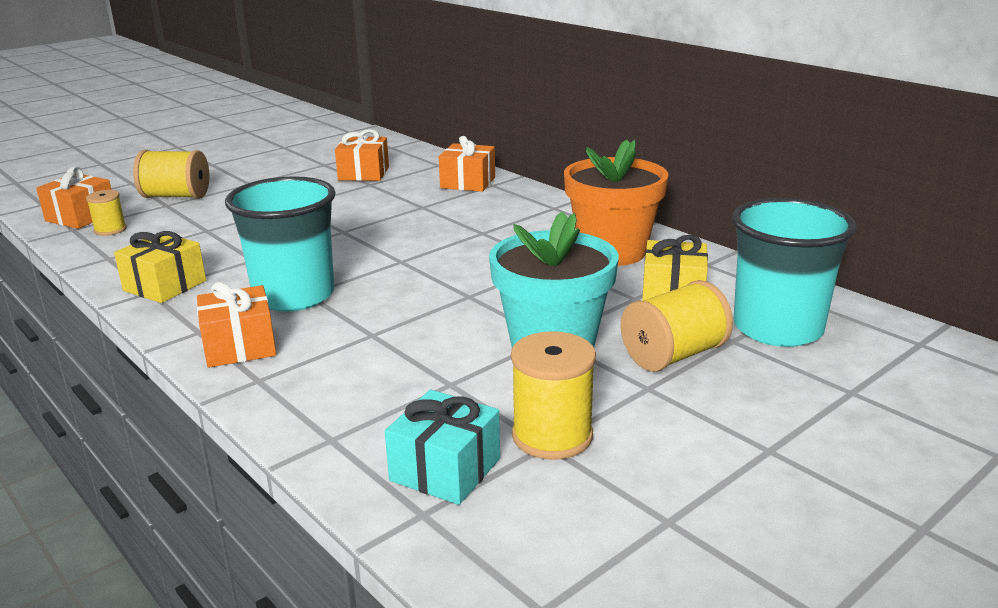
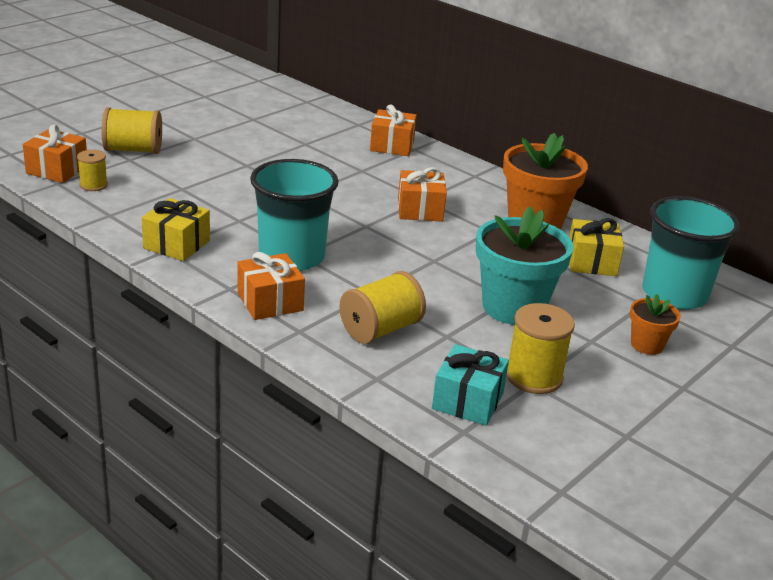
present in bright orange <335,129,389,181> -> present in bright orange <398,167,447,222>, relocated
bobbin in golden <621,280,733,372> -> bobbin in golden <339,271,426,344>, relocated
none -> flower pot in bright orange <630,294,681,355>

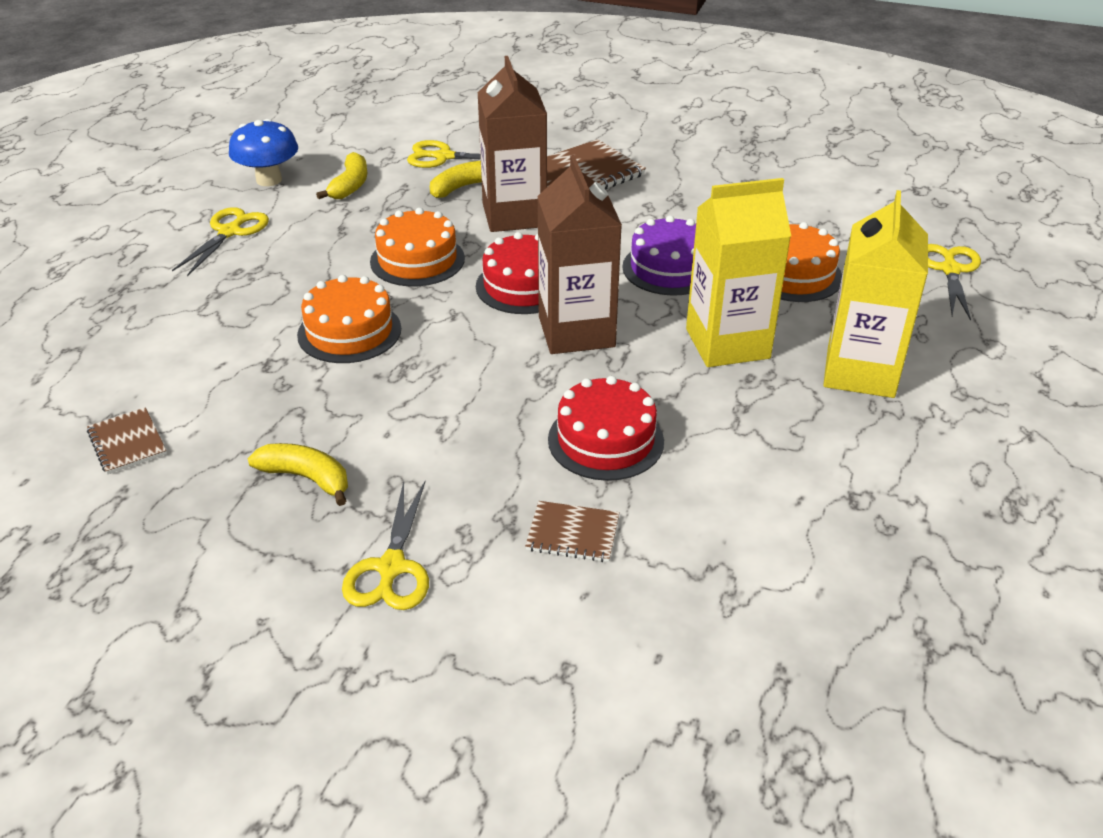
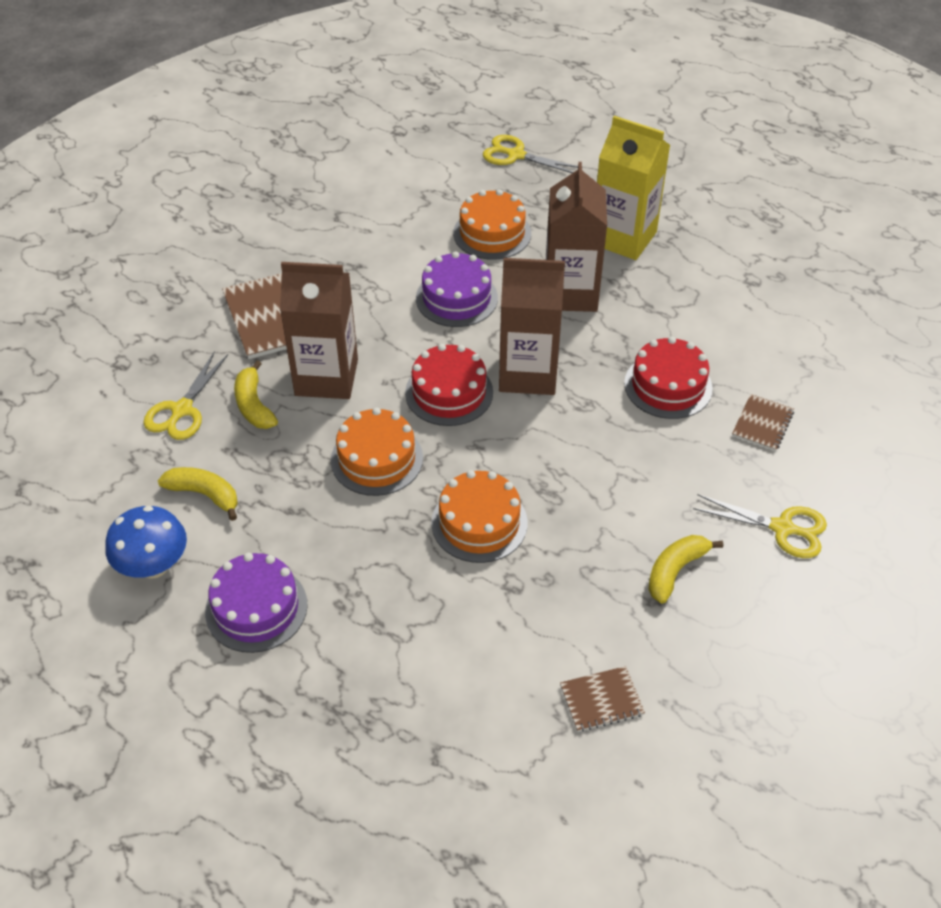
milk carton in golden <686,178,791,367> -> milk carton in brown <546,162,607,312>
pair of scissors in golden <172,207,269,276> -> cake in violet <205,553,308,653>

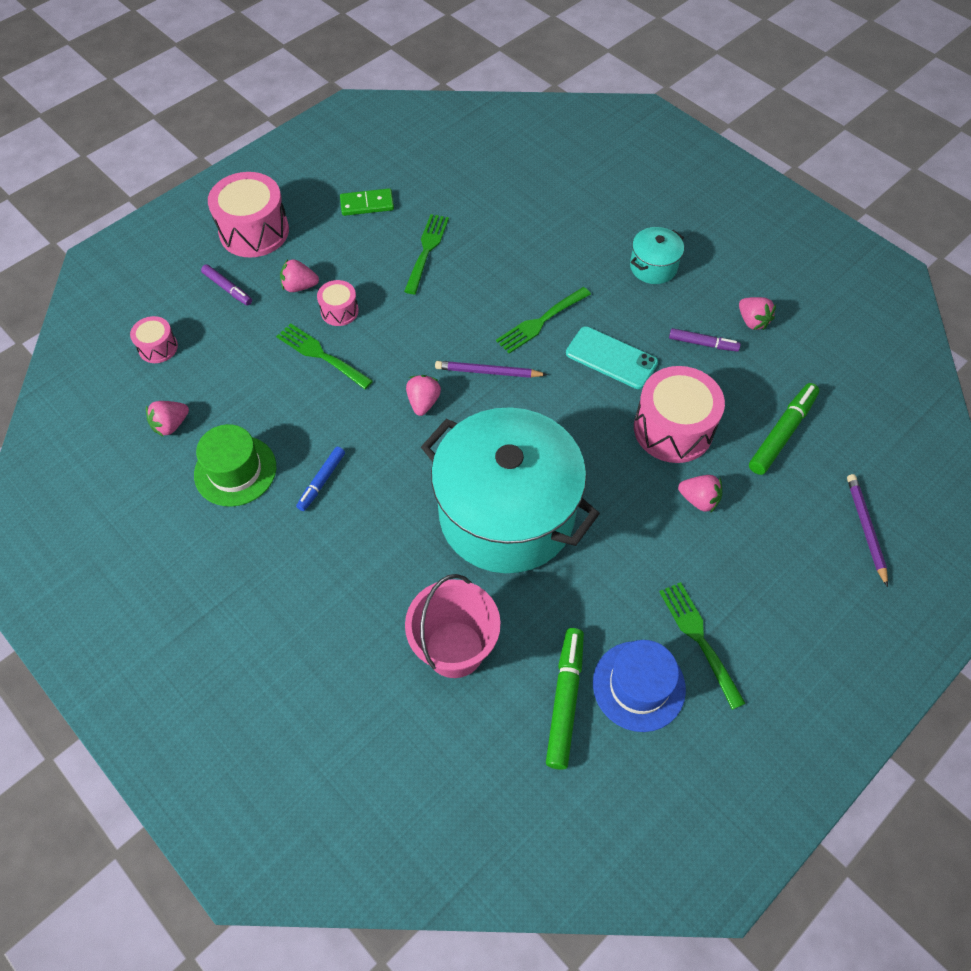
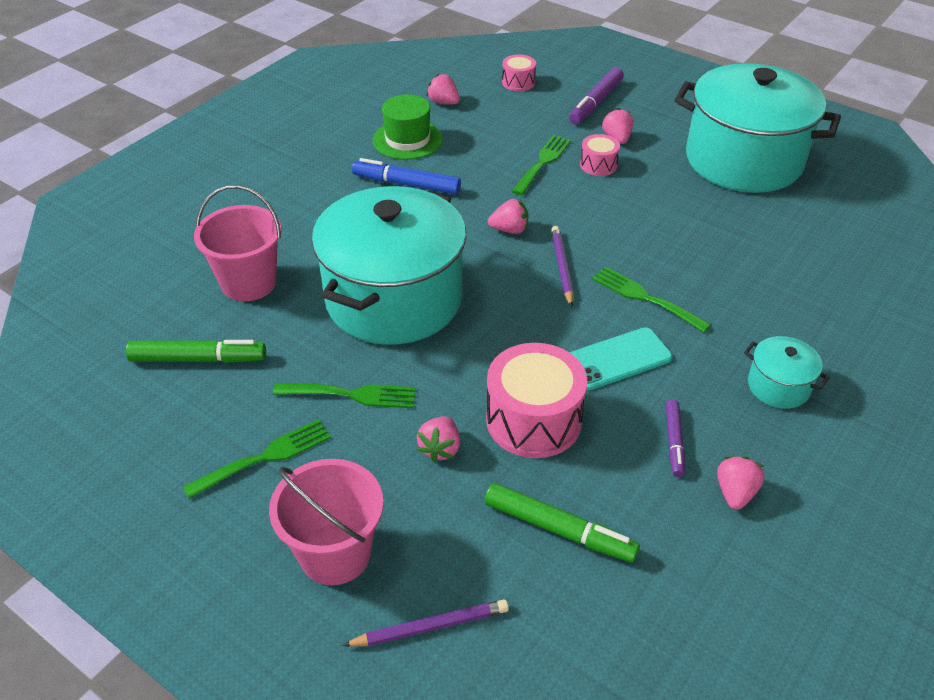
snare drum in pink <208,172,289,258> -> none
domino tile in green <340,188,394,216> -> cooking pot in turquoise <674,63,841,193>
fork in green <404,214,449,294> -> fork in green <273,383,416,408>, relocated
felt pen in violet <201,264,252,306> -> felt pen in violet <569,68,624,124>, x1.62
toy strawberry in pink <739,297,776,330> -> toy strawberry in pink <717,456,765,510>, 150 degrees clockwise
mobile phone in turquoise <566,326,658,389> -> mobile phone in turquoise <569,327,672,390>, 45 degrees clockwise
felt pen in royal blue <296,447,345,511> -> felt pen in royal blue <352,158,461,195>, x1.62
hat in royal blue <593,640,686,732> -> none
none -> pail in pink <269,459,383,585>

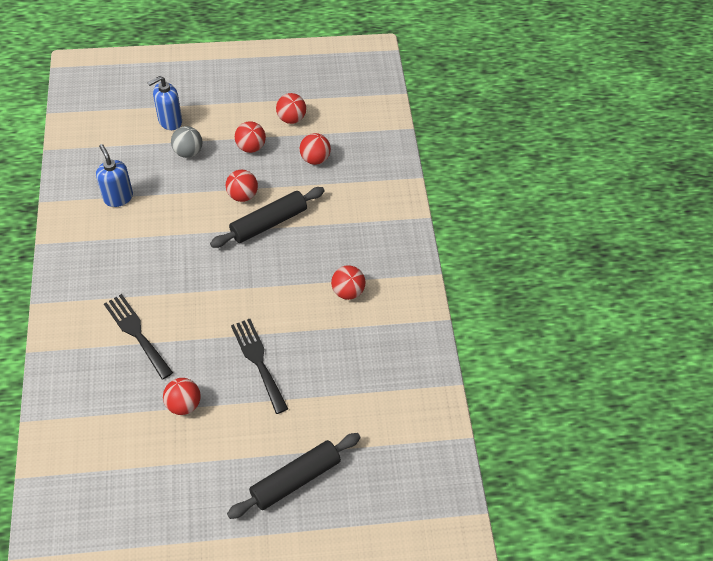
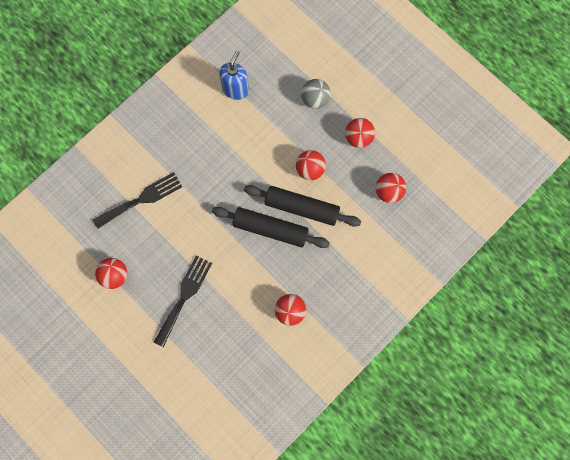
soap dispenser in royal blue <147,76,182,130> -> none
play ball in crimson <276,93,306,124> -> none
fork in ebony <104,294,173,380> -> fork in ebony <93,172,182,229>, 45 degrees clockwise
rolling pin in ebony <227,433,361,519> -> rolling pin in ebony <212,207,330,248>, relocated

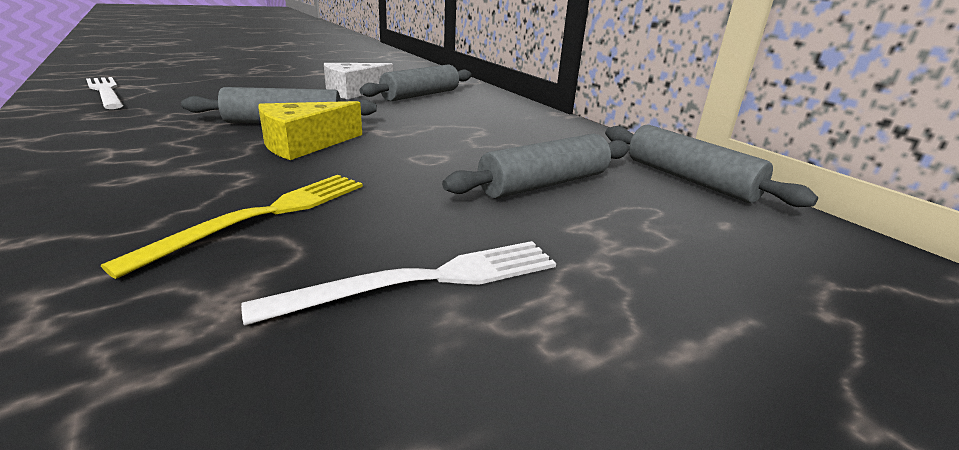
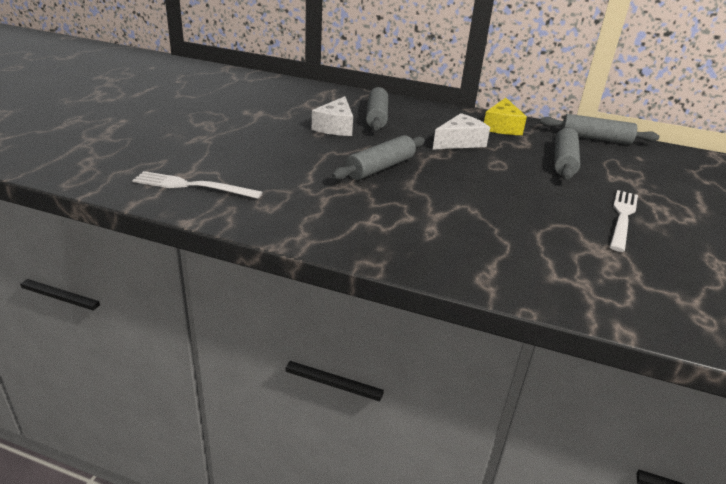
piece of cheese in golden <258,101,362,160> -> piece of cheese in golden <484,98,527,135>, relocated
fork in golden <101,175,363,279> -> none
none -> piece of cheese in snow-white <433,113,490,150>

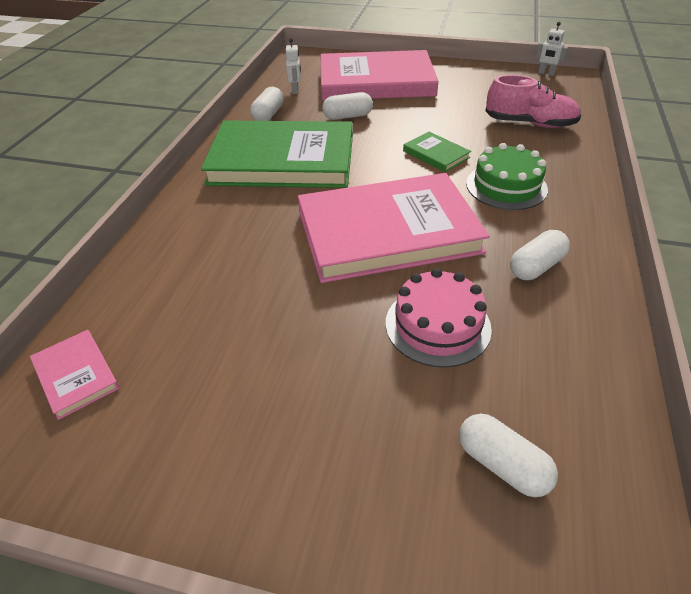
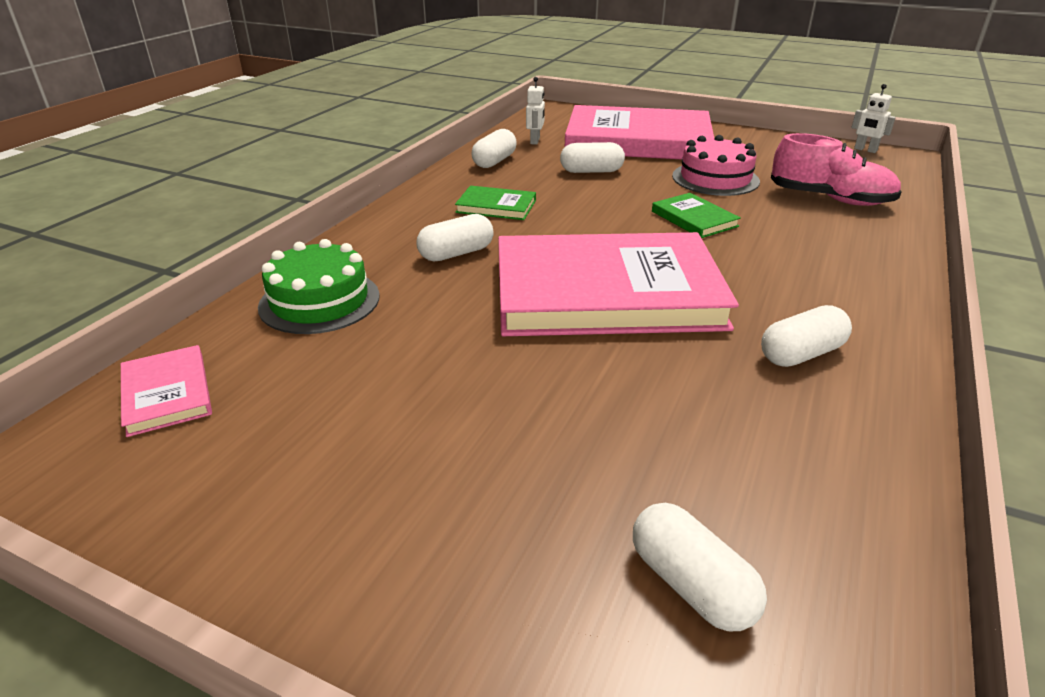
hardback in green <201,120,353,188> -> hardback in green <455,186,536,220>, x0.41
cake in green <466,143,548,210> -> cake in green <258,239,380,334>, relocated
cake in pink <386,268,492,368> -> cake in pink <672,135,760,196>, relocated
none -> pill in snow-white <417,214,494,262>

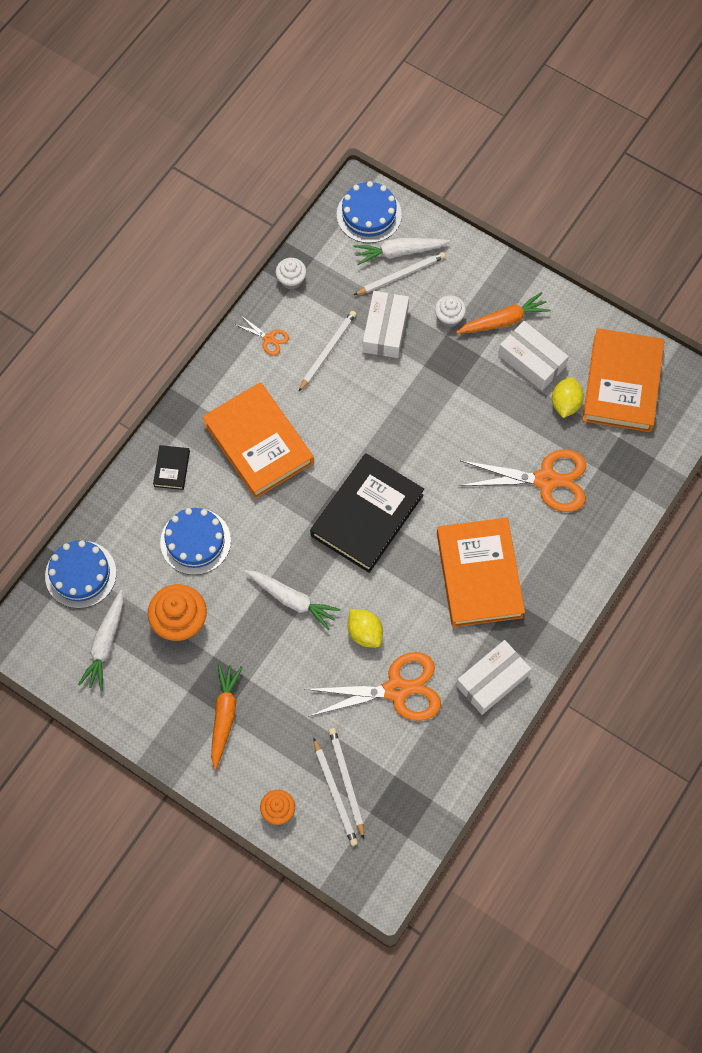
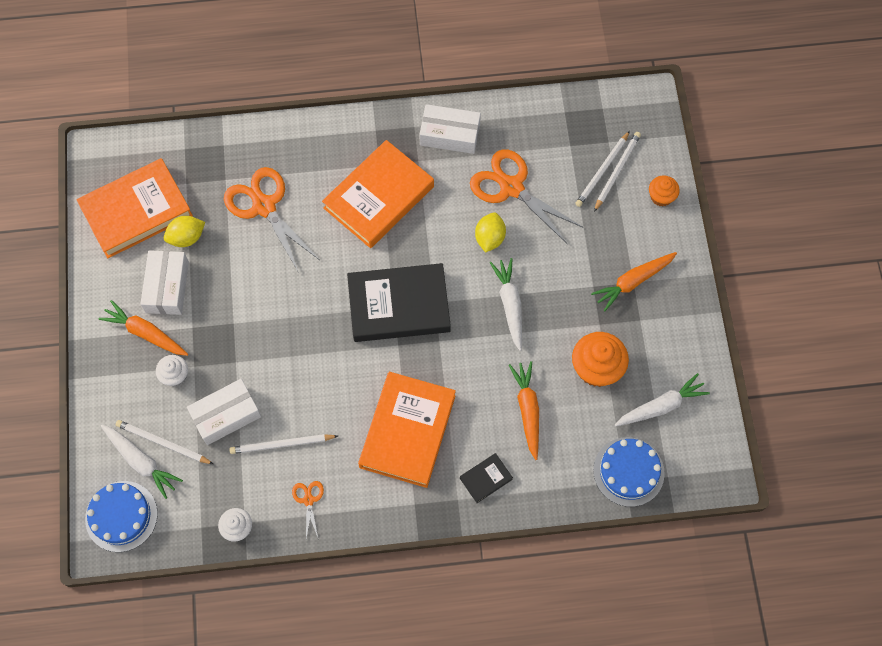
cake in royal blue <160,508,231,575> -> carrot in bright orange <509,361,539,460>

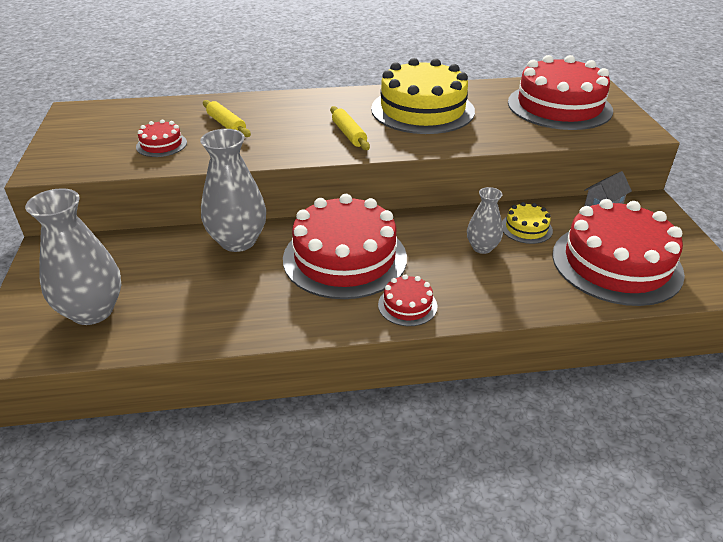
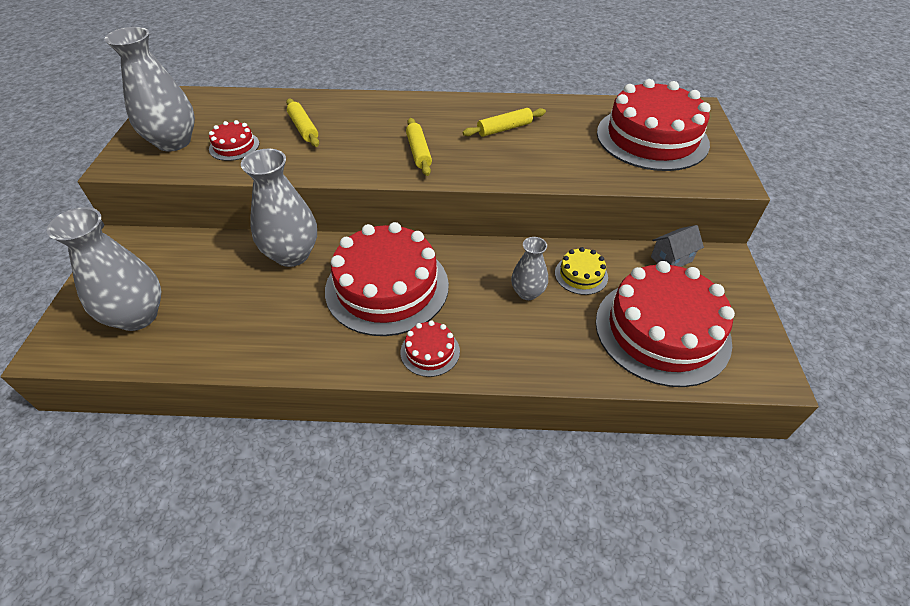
cake in golden <371,58,475,134> -> rolling pin in golden <463,108,546,137>
none -> tall vase in ash-grey <104,27,195,152>

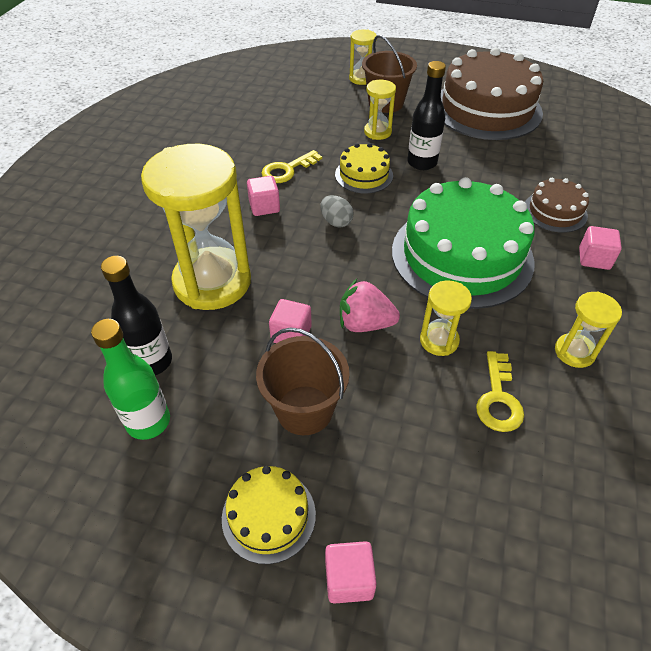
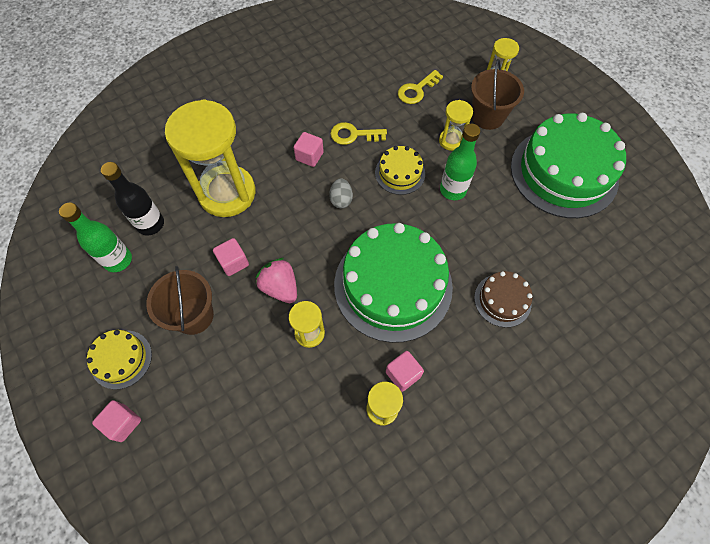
cake in brown <441,48,543,140> -> cake in green <511,113,626,218>
flask in ebony <407,61,446,170> -> flask in green <440,124,480,200>
solid cube in pink <579,226,622,270> -> solid cube in pink <386,351,424,392>, relocated
key in golden <476,351,524,432> -> key in golden <398,70,443,104>, relocated

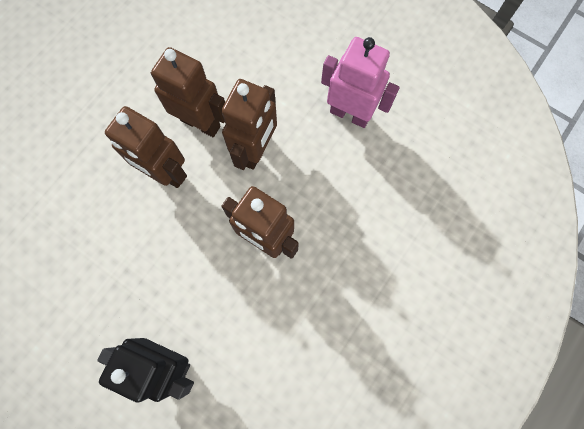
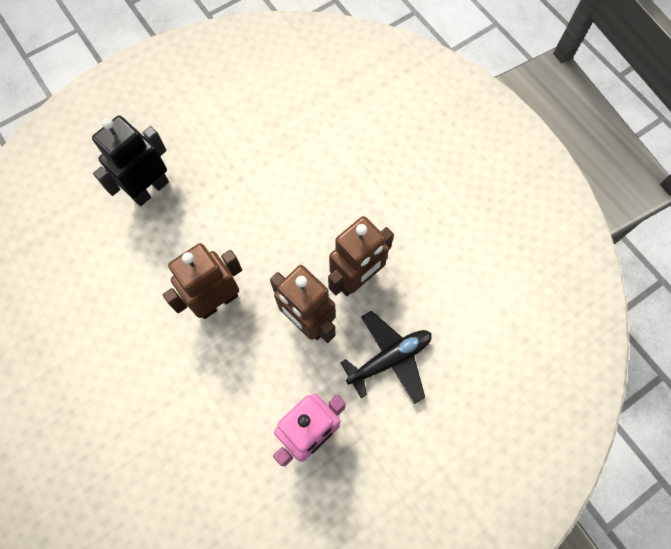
robot figure in brown <105,106,187,188> -> none
none -> aeroplane in ebony <340,311,432,404>

